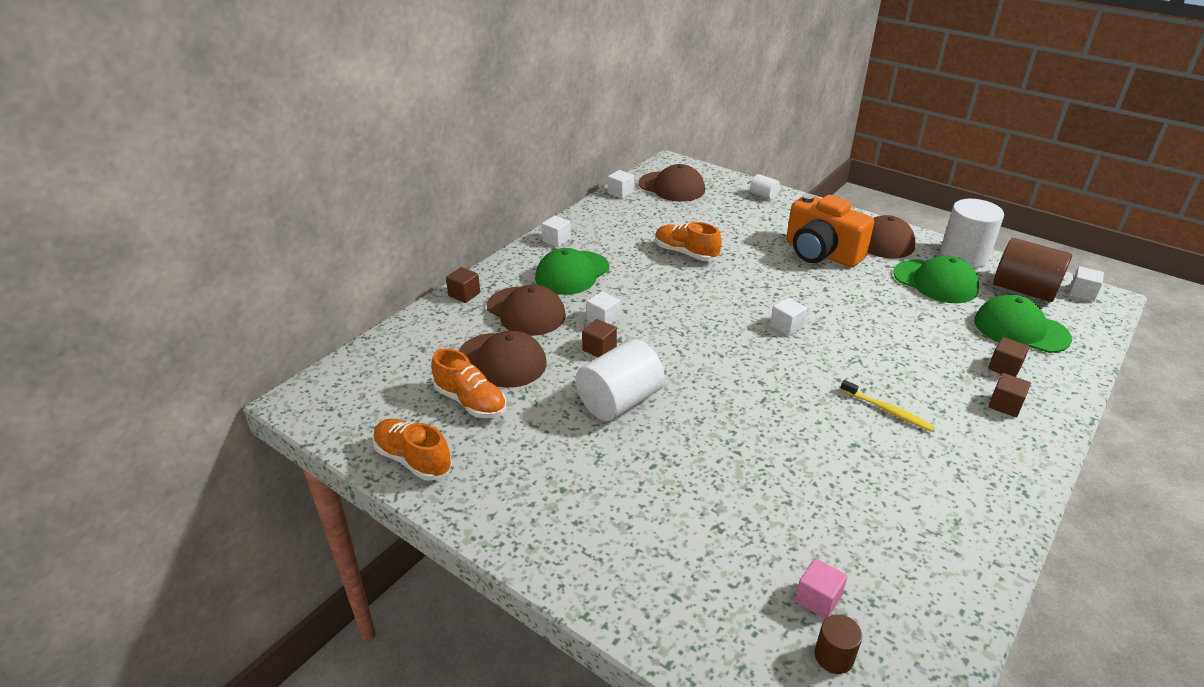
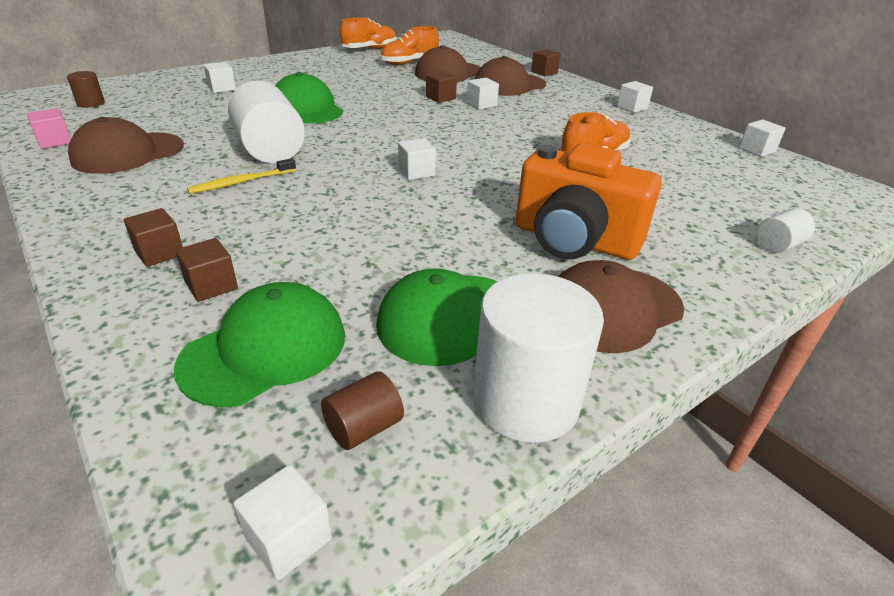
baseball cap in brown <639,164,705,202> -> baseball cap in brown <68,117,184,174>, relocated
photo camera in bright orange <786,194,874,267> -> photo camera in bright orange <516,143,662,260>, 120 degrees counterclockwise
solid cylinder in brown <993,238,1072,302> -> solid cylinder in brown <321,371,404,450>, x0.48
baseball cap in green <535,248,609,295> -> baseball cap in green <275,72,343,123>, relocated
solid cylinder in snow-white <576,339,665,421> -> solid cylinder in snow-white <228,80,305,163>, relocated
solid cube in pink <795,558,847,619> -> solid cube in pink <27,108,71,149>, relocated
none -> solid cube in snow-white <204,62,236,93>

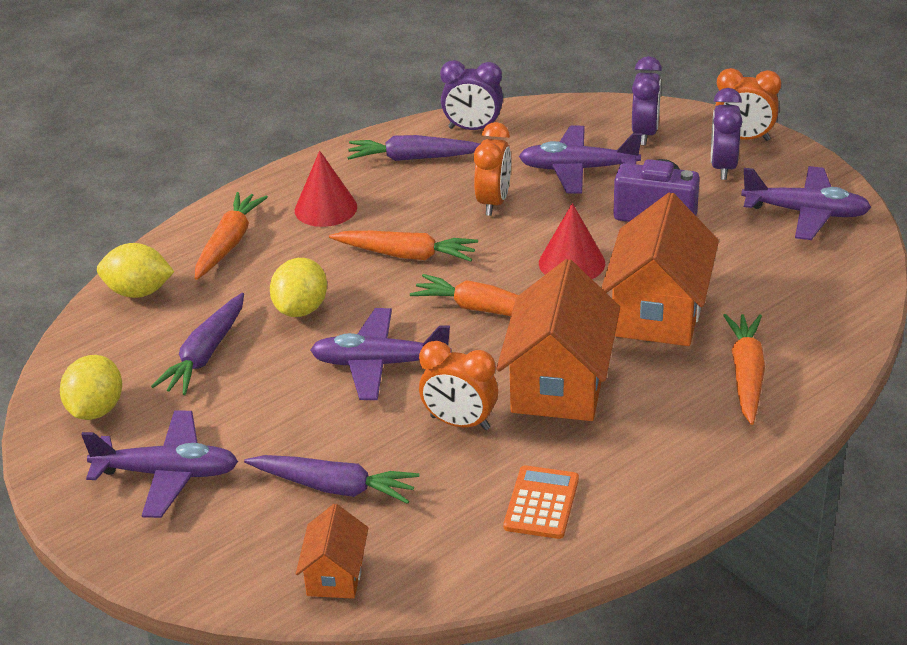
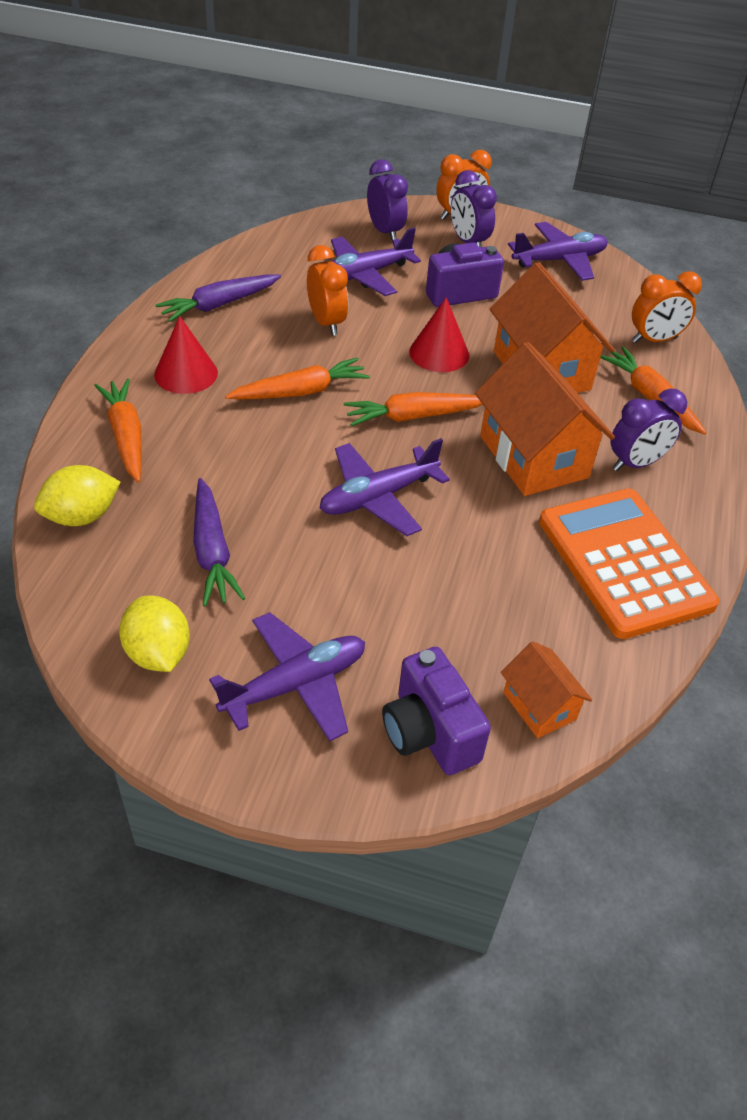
clock in violet <440,60,503,130> -> clock in violet <611,389,687,471>, relocated
toy lemon in golden <270,258,327,317> -> none
clock in bright orange <419,341,498,430> -> clock in bright orange <632,271,702,343>, relocated
carrot in violet <244,455,419,504> -> none
pocket calculator in bright orange <503,465,579,539> -> pocket calculator in bright orange <539,489,719,639>, x2.05
none -> photo camera in violet <382,647,491,775>

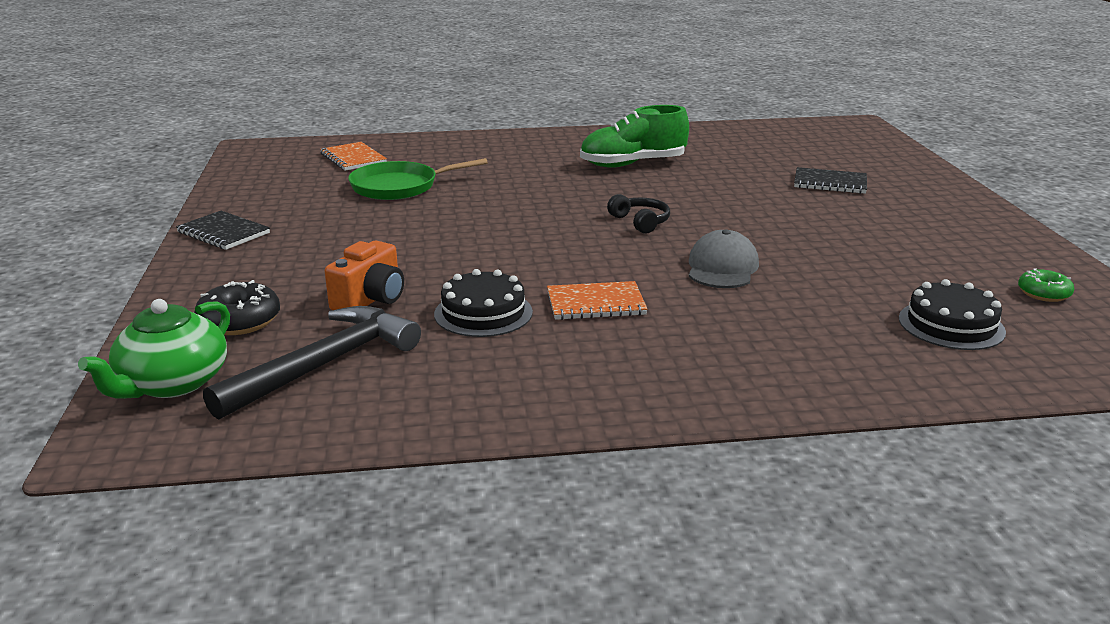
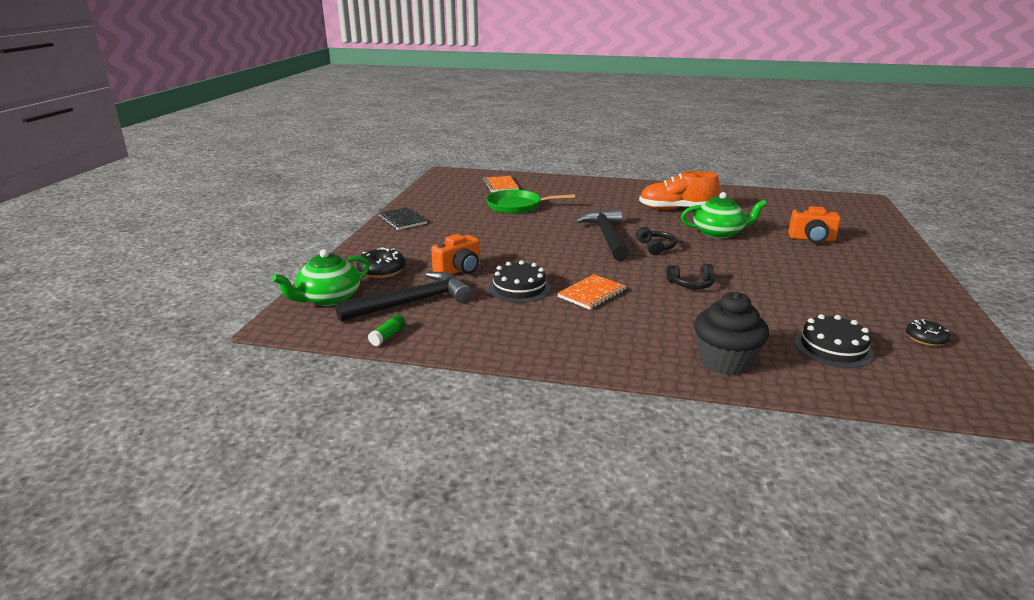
lace-up shoe in green <580,105,689,168> -> lace-up shoe in bright orange <639,171,720,210>
notepad in ebony <794,167,867,194> -> photo camera in bright orange <788,206,841,243>
baseball cap in ash-grey <689,229,759,288> -> headphones in ebony <666,264,715,289>
glazed donut in green <1018,268,1074,302> -> glazed donut in ebony <906,319,950,346>
notepad in bright orange <547,281,647,320> -> notepad in bright orange <557,274,626,310>, 60 degrees counterclockwise
none -> teapot in green <681,192,767,238>
none -> carpenter's hammer in ebony <574,209,629,261>
none -> cupcake in ebony <694,292,769,375>
none -> glue in green <368,314,406,346>

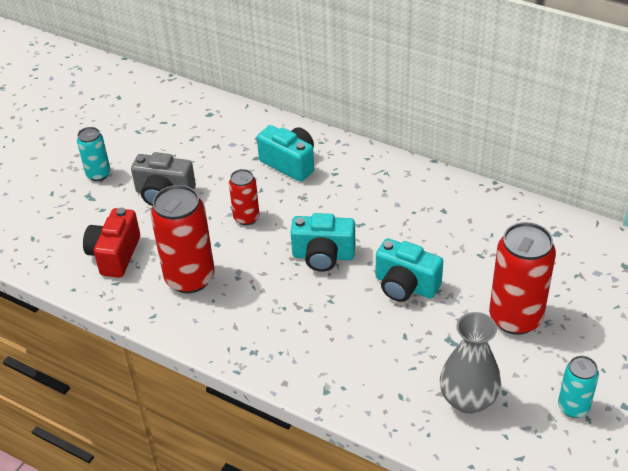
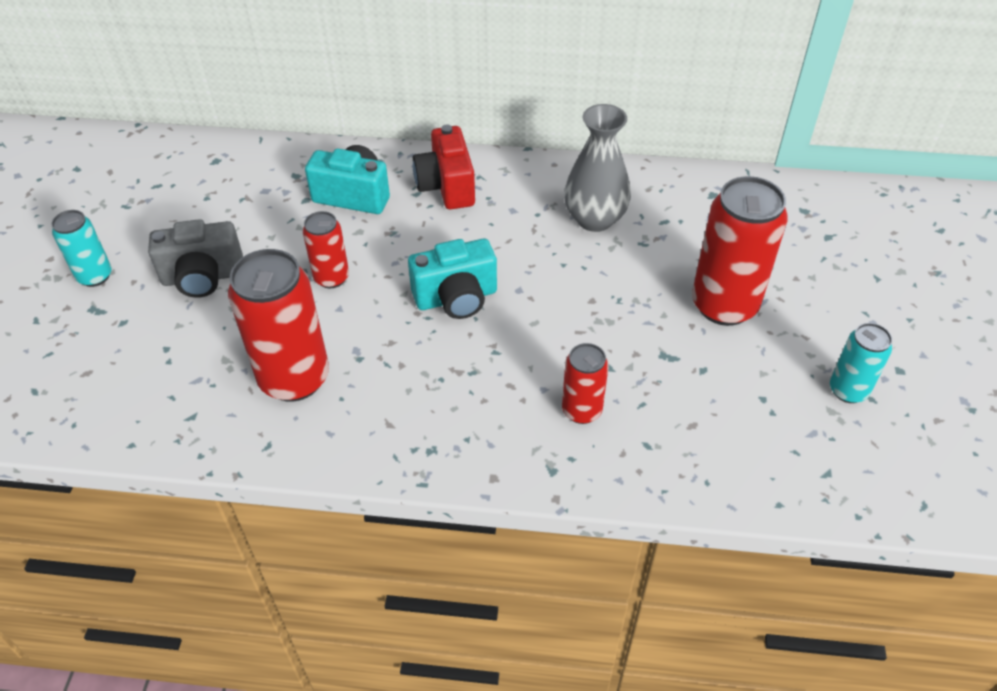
photo camera in crimson <83,208,140,278> -> photo camera in crimson <413,124,475,209>, relocated
photo camera in turquoise <376,238,443,302> -> none
tall vase in ash-grey <440,312,501,414> -> tall vase in ash-grey <564,104,631,232>, relocated
none -> tin in crimson <562,343,608,424>

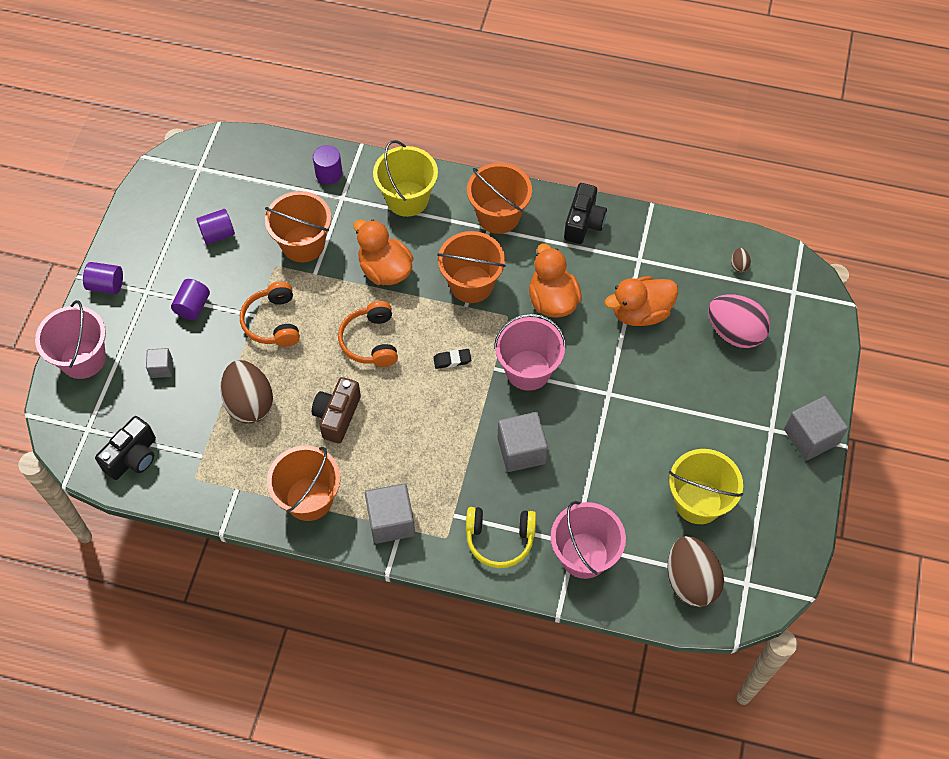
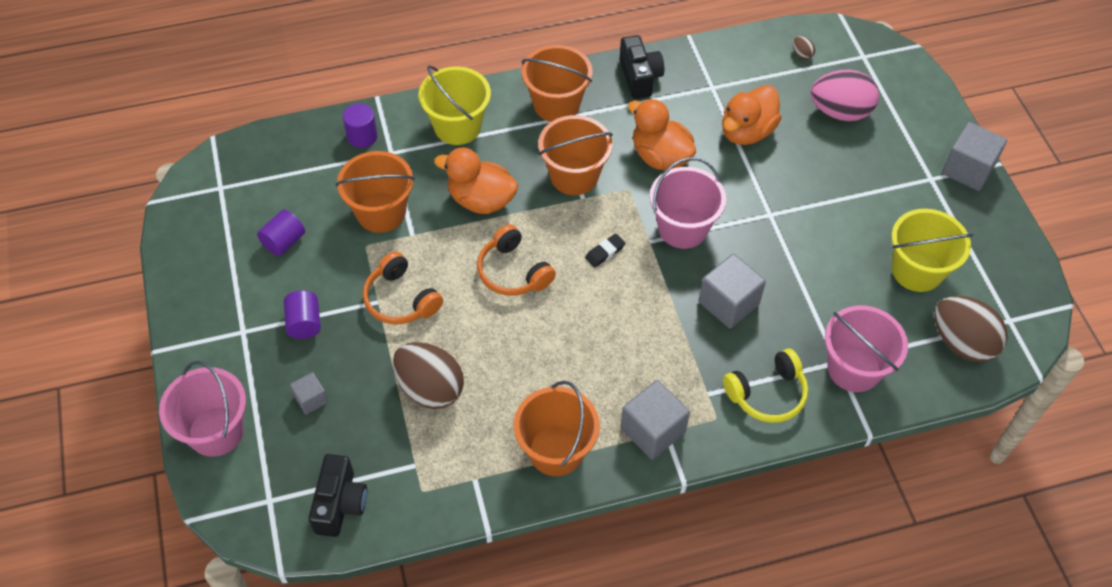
solid cylinder in violet <83,262,123,294> -> none
photo camera in brown <312,377,361,444> -> none

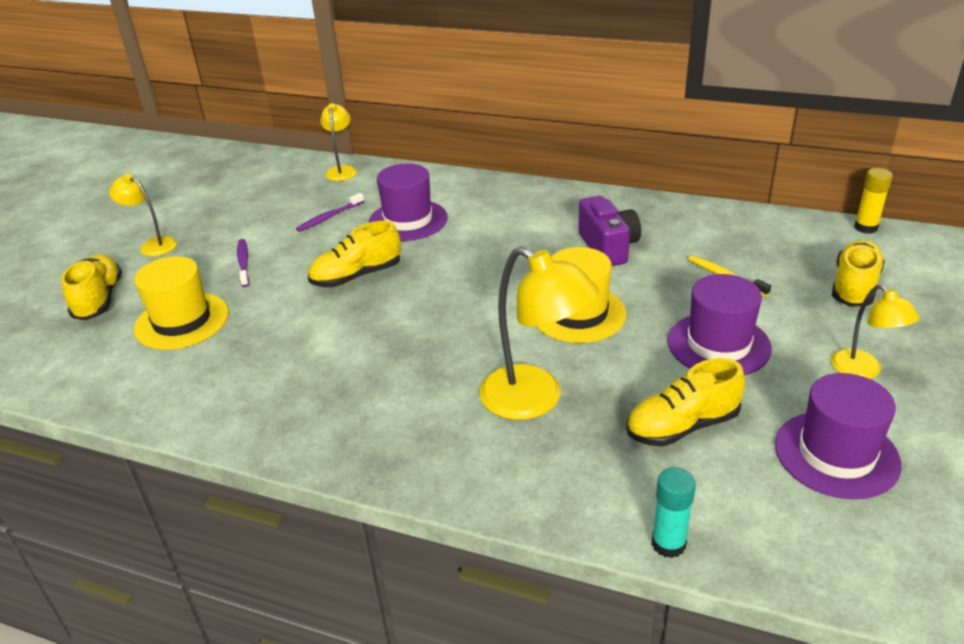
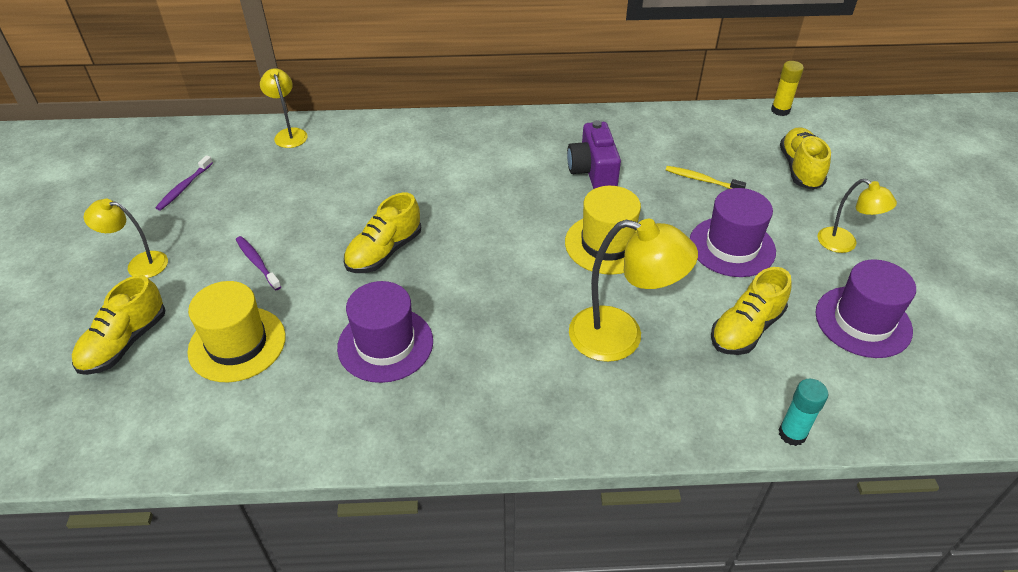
hat in violet <369,164,448,241> -> hat in violet <337,281,433,383>, relocated
toothbrush in violet <296,193,364,232> -> toothbrush in violet <155,155,213,211>, relocated
photo camera in violet <579,196,641,266> -> photo camera in violet <567,120,621,189>, 150 degrees counterclockwise
lace-up shoe in golden <61,254,122,320> -> lace-up shoe in golden <72,275,166,375>, 120 degrees counterclockwise

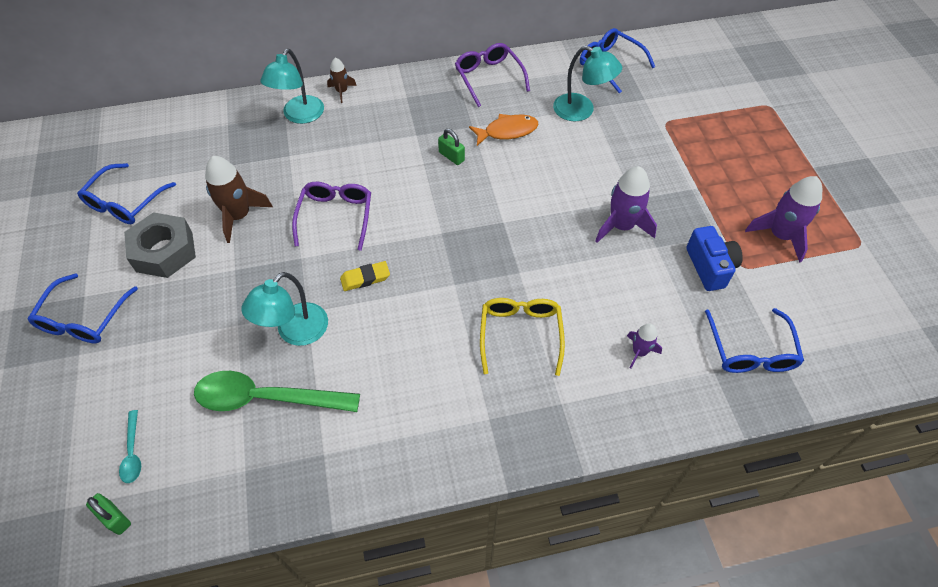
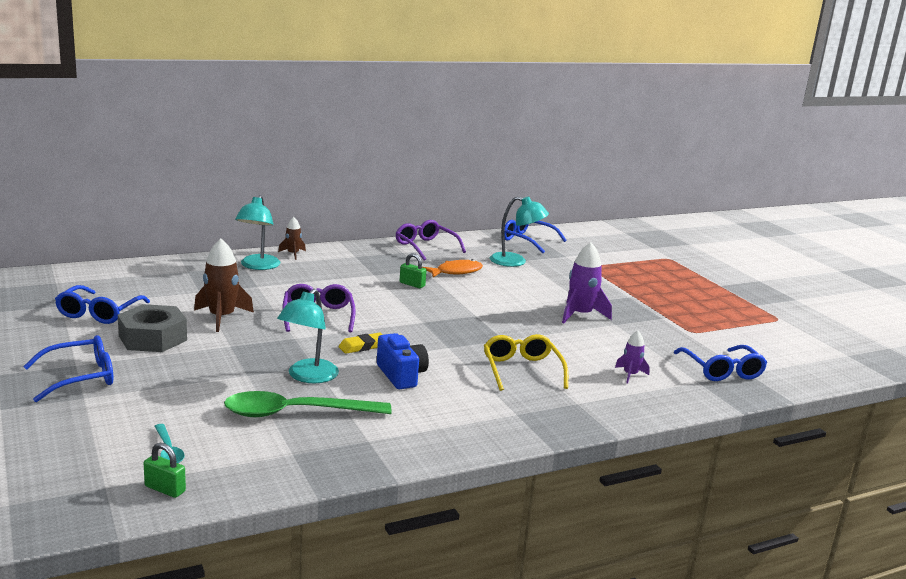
toy rocket in violet <745,176,822,263> -> none
photo camera in royal blue <686,226,743,291> -> photo camera in royal blue <377,333,429,389>, relocated
spectacles in royal blue <27,273,138,343> -> spectacles in royal blue <23,335,113,402>, 120 degrees counterclockwise

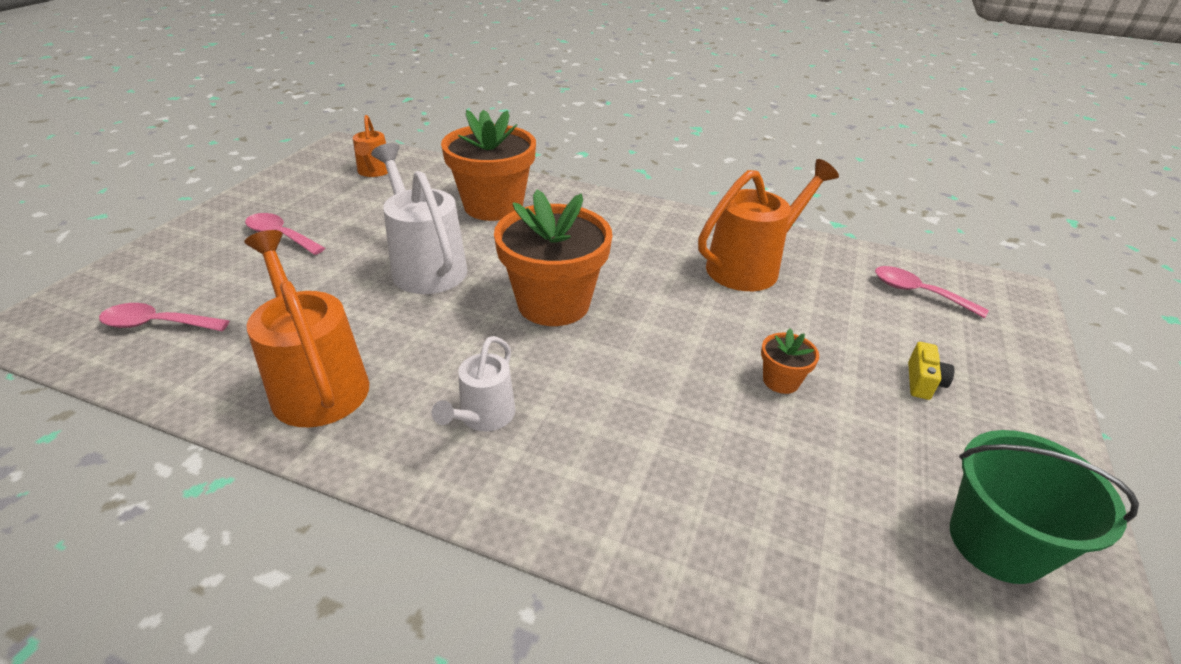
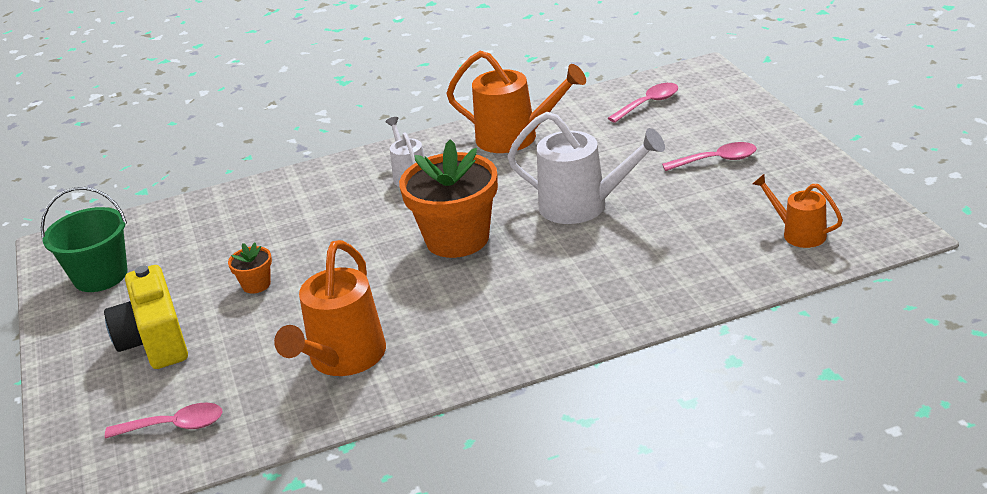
flower pot in bright orange <441,110,536,221> -> none
photo camera in golden <908,342,954,400> -> photo camera in golden <104,265,188,369>, x2.25

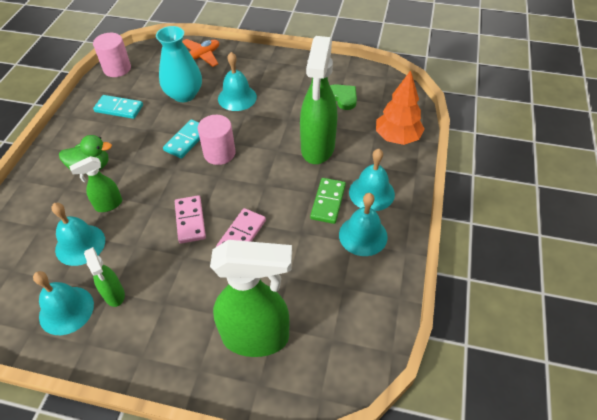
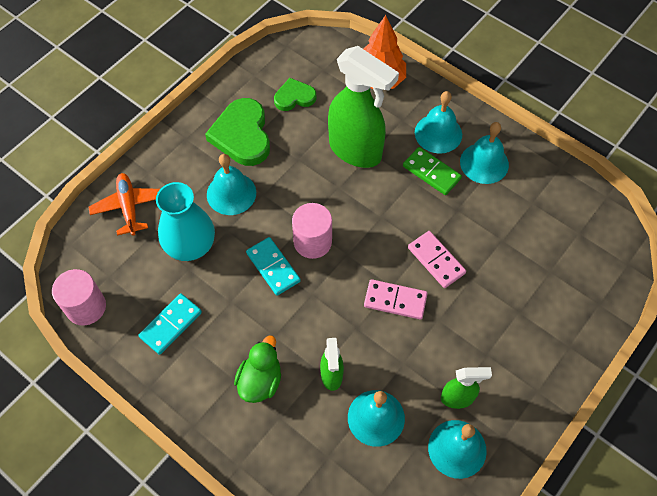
spray bottle in green <210,240,292,357> -> none
none -> heart shape in green <205,98,270,166>

